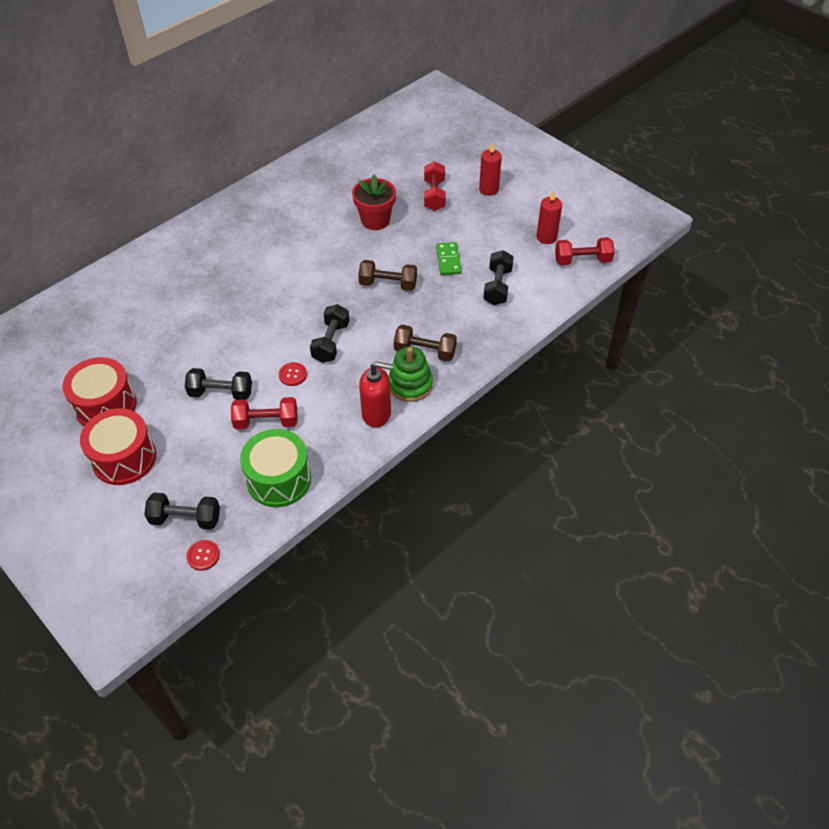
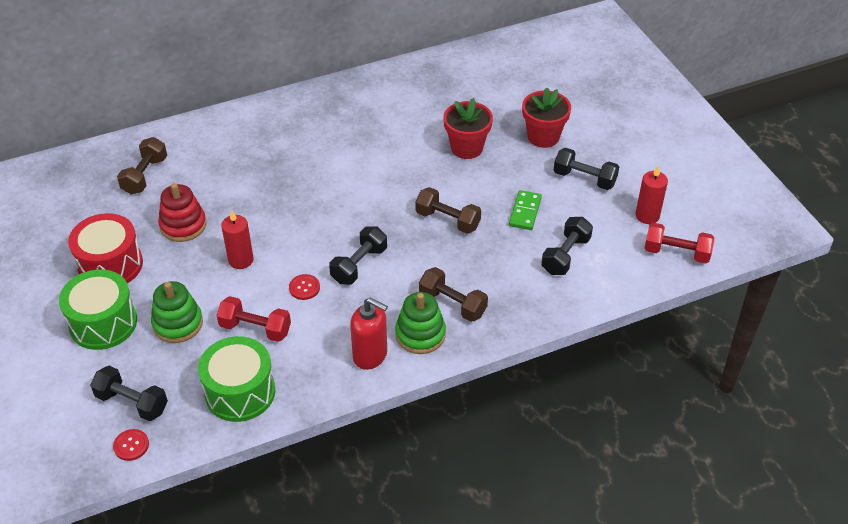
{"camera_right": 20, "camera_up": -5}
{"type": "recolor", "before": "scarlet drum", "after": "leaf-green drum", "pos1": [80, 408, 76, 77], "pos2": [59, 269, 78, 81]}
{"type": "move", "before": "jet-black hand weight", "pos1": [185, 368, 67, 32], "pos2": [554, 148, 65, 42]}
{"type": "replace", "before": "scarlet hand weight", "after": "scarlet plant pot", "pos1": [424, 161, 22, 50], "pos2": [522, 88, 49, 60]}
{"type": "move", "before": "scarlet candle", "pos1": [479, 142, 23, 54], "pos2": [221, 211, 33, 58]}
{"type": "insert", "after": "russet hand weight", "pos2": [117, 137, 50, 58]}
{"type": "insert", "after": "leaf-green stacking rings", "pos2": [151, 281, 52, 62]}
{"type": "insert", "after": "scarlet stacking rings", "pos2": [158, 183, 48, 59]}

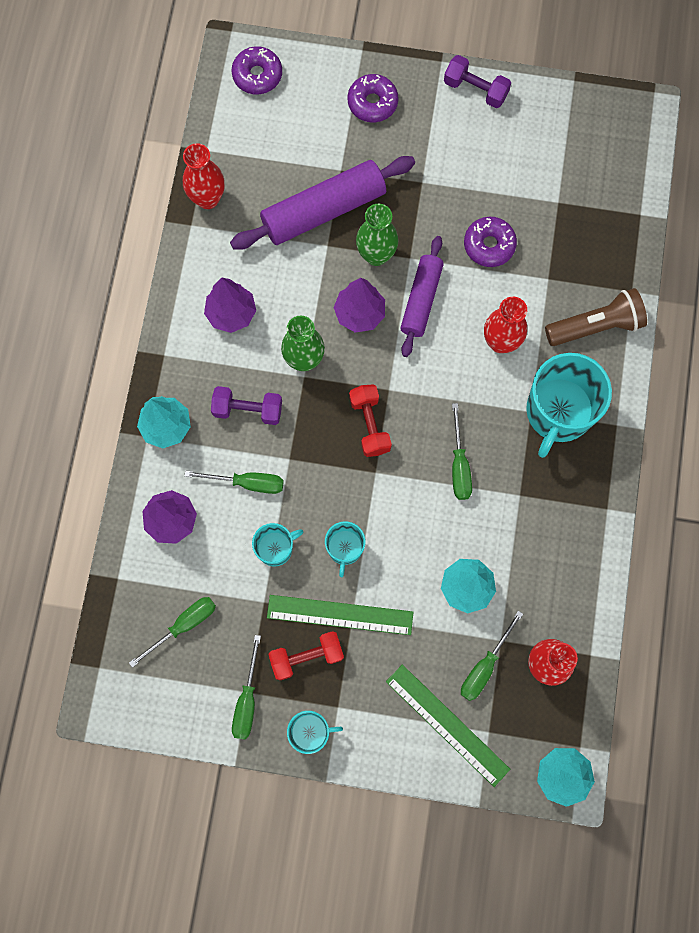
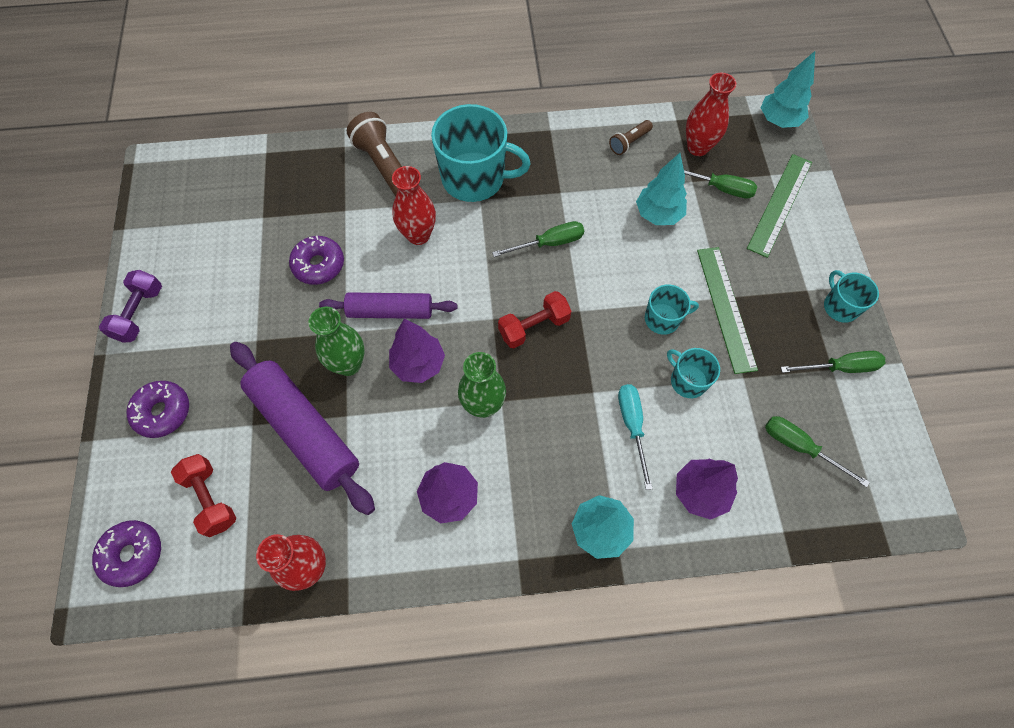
{"camera_right": -105, "camera_up": -10}
{"type": "recolor", "before": "leaf-green hand screwdriver", "after": "teal hand screwdriver", "pos1": [184, 471, 100, 23], "pos2": [618, 384, 35, 106]}
{"type": "delete", "before": "purple hand weight", "pos1": [211, 386, 71, 39]}
{"type": "move", "before": "scarlet hand weight", "pos1": [268, 631, 76, 49], "pos2": [171, 454, 65, 83]}
{"type": "insert", "after": "russet torch", "pos2": [609, 120, 44, 35]}

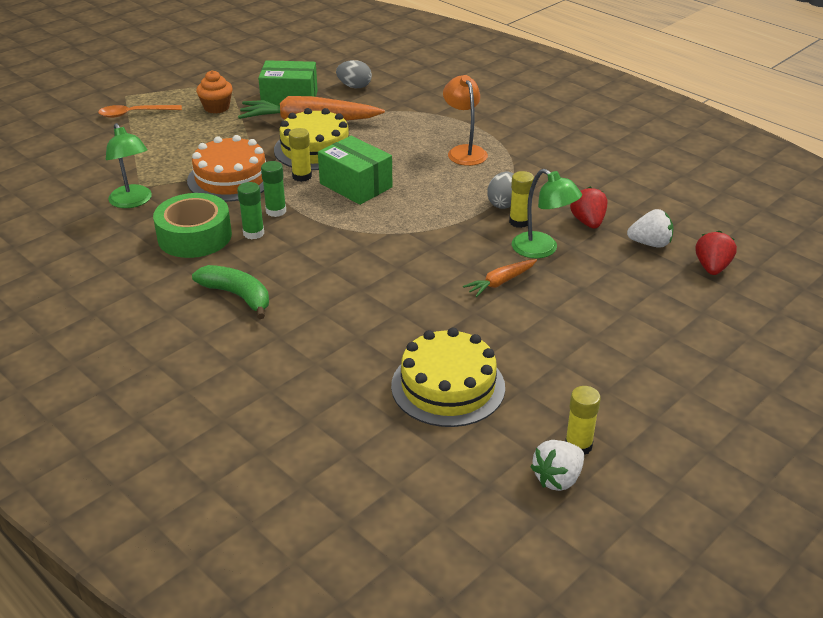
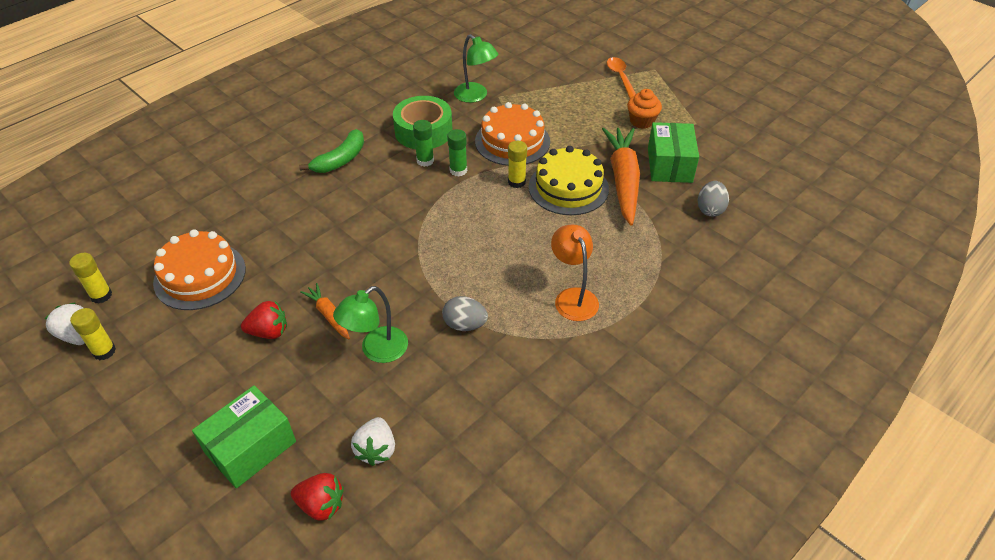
{"camera_right": 90, "camera_up": 10}
{"type": "rotate", "before": "leaf-green reading lamp", "pos1": [106, 123, 46, 85], "pos2": [454, 34, 44, 69], "turn": -105}
{"type": "move", "before": "leaf-green box", "pos1": [318, 136, 74, 69], "pos2": [192, 385, 104, 103]}
{"type": "recolor", "before": "golden cake", "after": "orange cake", "pos1": [391, 328, 114, 99], "pos2": [153, 230, 93, 80]}
{"type": "rotate", "before": "orange reading lamp", "pos1": [443, 75, 45, 91], "pos2": [551, 225, 48, 96], "turn": -90}
{"type": "move", "before": "golden glue stick", "pos1": [509, 171, 25, 57], "pos2": [69, 253, 43, 50]}
{"type": "move", "before": "scarlet berry", "pos1": [570, 187, 37, 42], "pos2": [241, 301, 46, 38]}

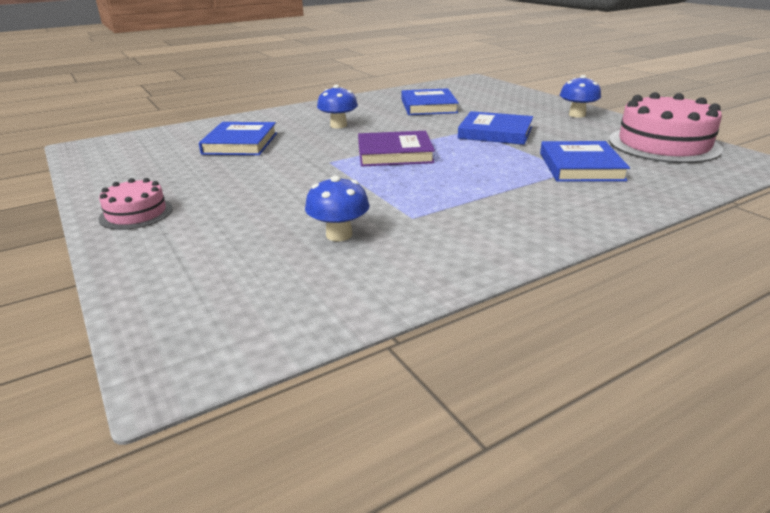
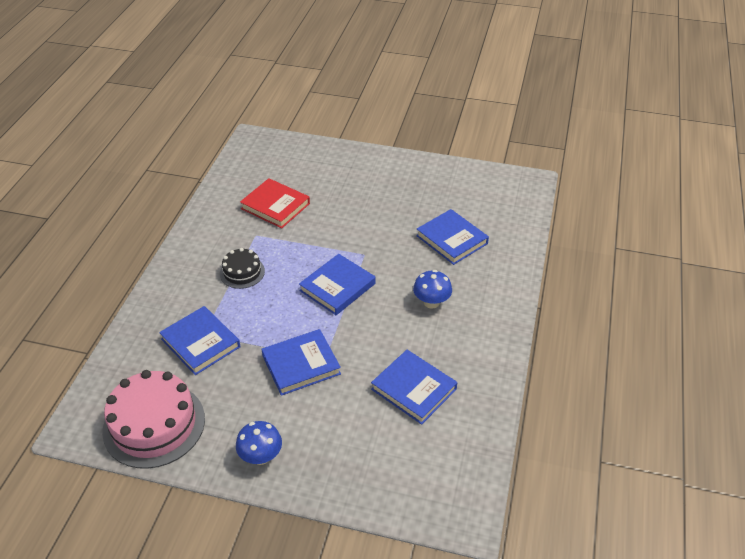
{"camera_right": 135, "camera_up": 15}
{"type": "delete", "before": "pink cake", "pos1": [99, 178, 74, 52]}
{"type": "replace", "before": "cobalt mushroom", "after": "scarlet book", "pos1": [305, 176, 65, 65], "pos2": [240, 178, 70, 50]}
{"type": "recolor", "before": "purple book", "after": "cobalt book", "pos1": [358, 131, 77, 36], "pos2": [299, 254, 76, 61]}
{"type": "insert", "after": "jet-black cake", "pos2": [220, 248, 45, 41]}

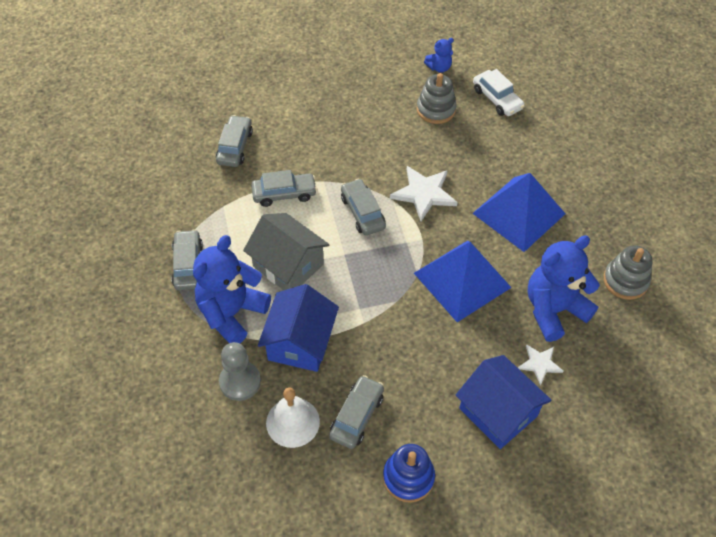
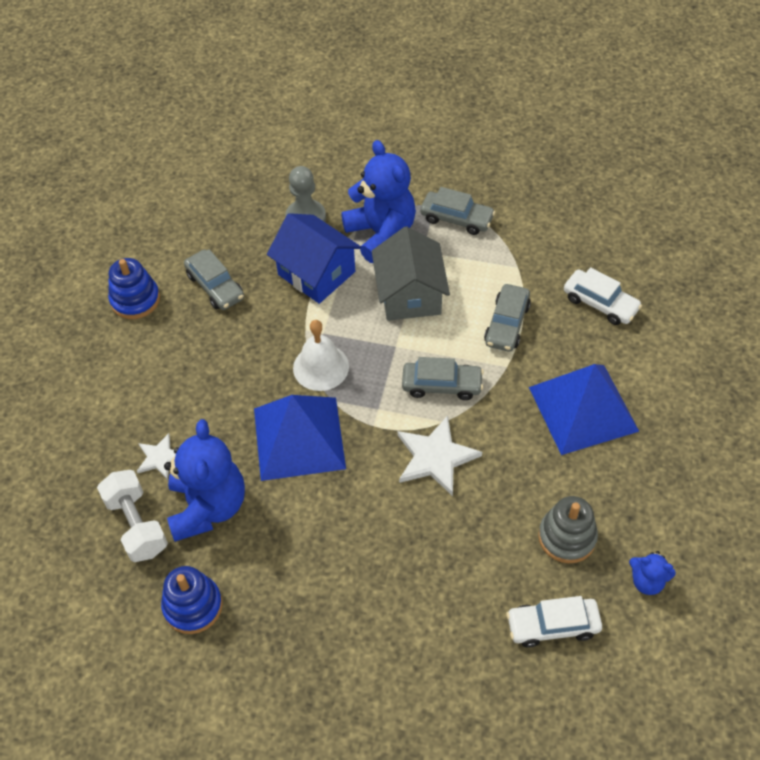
{"camera_right": 120, "camera_up": 0}
{"type": "recolor", "before": "gray automobile", "after": "snow-white automobile", "pos1": [216, 115, 37, 52], "pos2": [564, 267, 78, 58]}
{"type": "rotate", "before": "gray house", "pos1": [243, 213, 87, 77], "pos2": [372, 226, 78, 95], "turn": -75}
{"type": "move", "before": "snow-white bell", "pos1": [266, 387, 54, 61], "pos2": [293, 320, 56, 71]}
{"type": "rotate", "before": "cobalt teddy bear", "pos1": [424, 38, 30, 35], "pos2": [629, 551, 47, 44], "turn": -75}
{"type": "delete", "before": "cobalt house", "pos1": [456, 355, 96, 94]}
{"type": "move", "before": "cobalt pyramid", "pos1": [472, 173, 93, 79], "pos2": [529, 364, 110, 91]}
{"type": "recolor", "before": "gray stacking rings", "after": "cobalt stacking rings", "pos1": [603, 245, 50, 55], "pos2": [161, 566, 62, 68]}
{"type": "insert", "after": "snow-white hand weight", "pos2": [97, 470, 71, 92]}

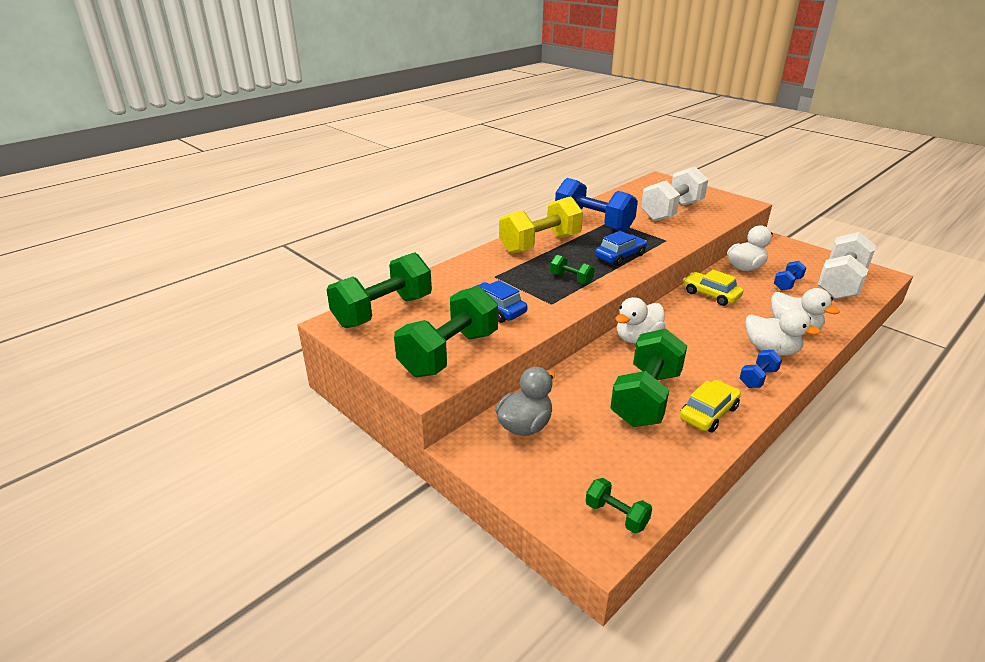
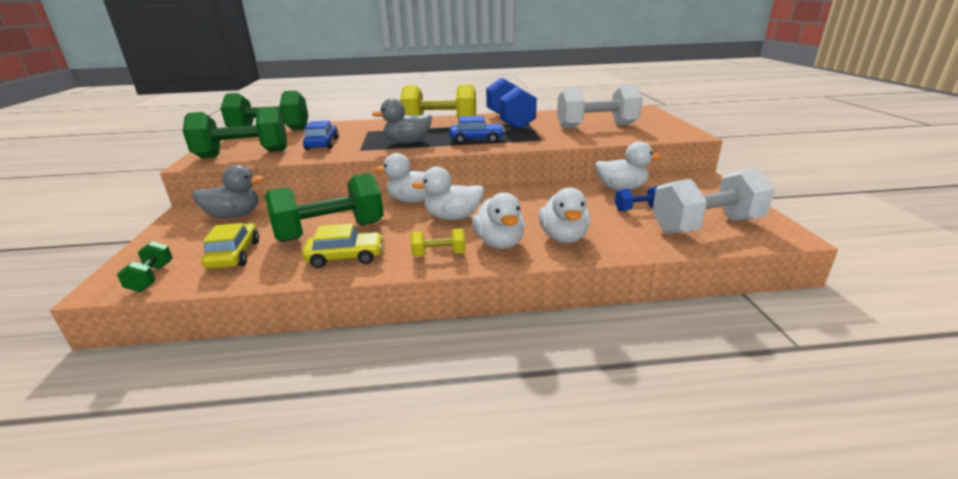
{"camera_right": 40, "camera_up": -5}
{"type": "replace", "before": "leaf-green hand weight", "after": "gray duck", "pos1": [550, 255, 45, 30], "pos2": [372, 98, 60, 46]}
{"type": "move", "before": "golden automobile", "pos1": [683, 270, 60, 36], "pos2": [201, 223, 58, 46]}
{"type": "recolor", "before": "cobalt hand weight", "after": "golden hand weight", "pos1": [740, 350, 42, 38], "pos2": [410, 228, 56, 29]}
{"type": "insert", "after": "snow-white duck", "pos2": [412, 167, 72, 53]}

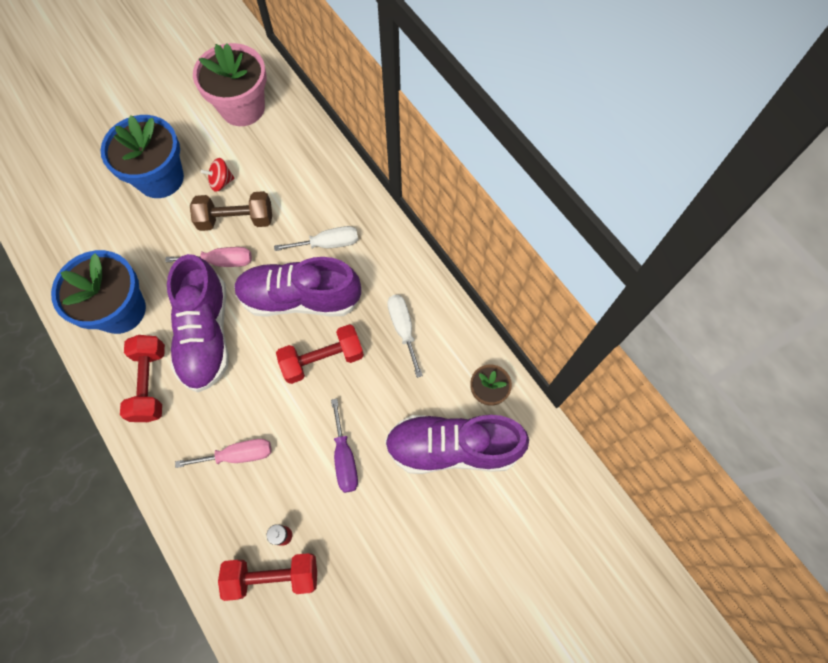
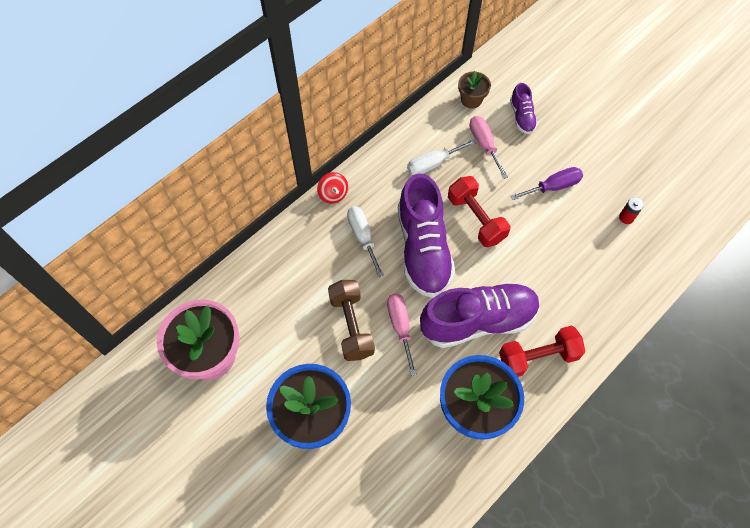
{"camera_right": -100, "camera_up": -5}
{"type": "move", "before": "pink hand screwdriver", "pos1": [175, 439, 96, 29], "pos2": [469, 116, 39, 63]}
{"type": "move", "before": "scarlet spinning top", "pos1": [201, 158, 33, 34], "pos2": [317, 172, 31, 32]}
{"type": "delete", "before": "scarlet hand weight", "pos1": [218, 553, 99, 48]}
{"type": "resize", "before": "purple shoe", "pos1": [385, 415, 144, 59], "pos2": [510, 83, 28, 51], "scale": 0.47}

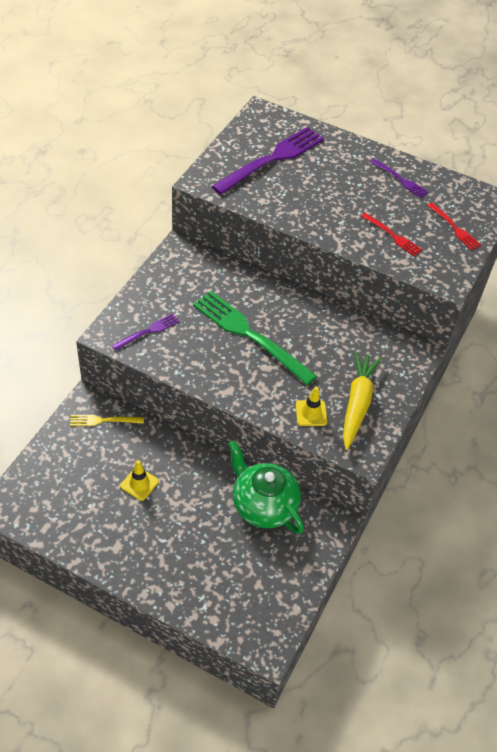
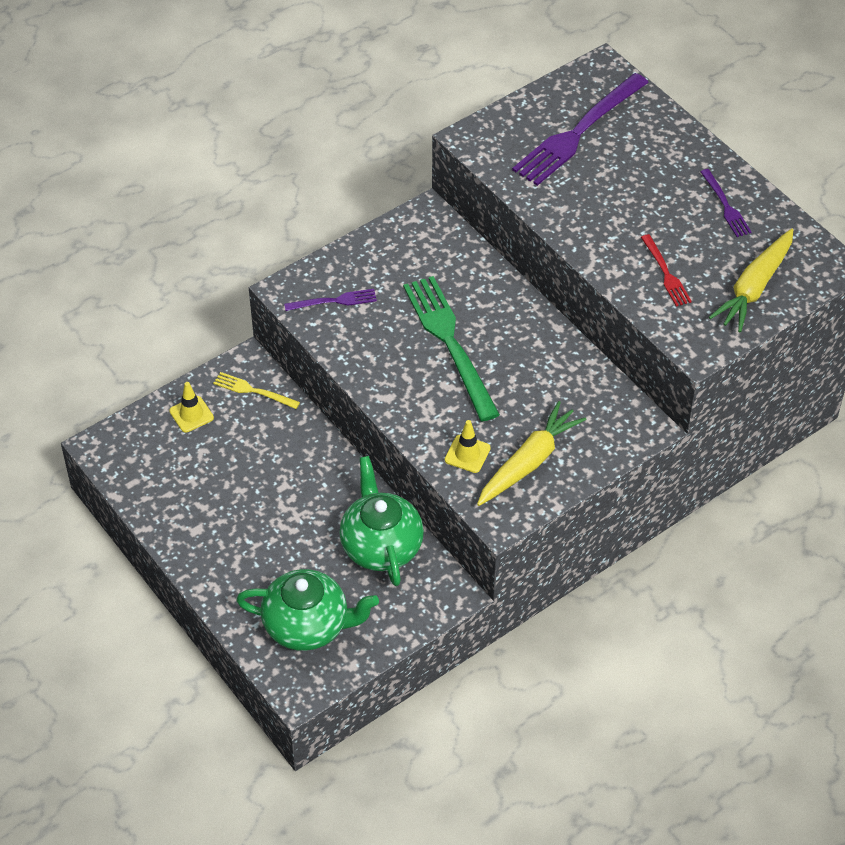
{"camera_right": 30, "camera_up": 0}
{"type": "move", "before": "golden safety cone", "pos1": [120, 460, 39, 41], "pos2": [169, 382, 45, 51]}
{"type": "rotate", "before": "purple table fork", "pos1": [211, 127, 113, 68], "pos2": [512, 73, 137, 113], "turn": 150}
{"type": "replace", "before": "scarlet table fork", "after": "golden toy carrot", "pos1": [427, 202, 54, 48], "pos2": [709, 229, 84, 104]}
{"type": "insert", "after": "leaf-green china teapot", "pos2": [236, 569, 143, 82]}

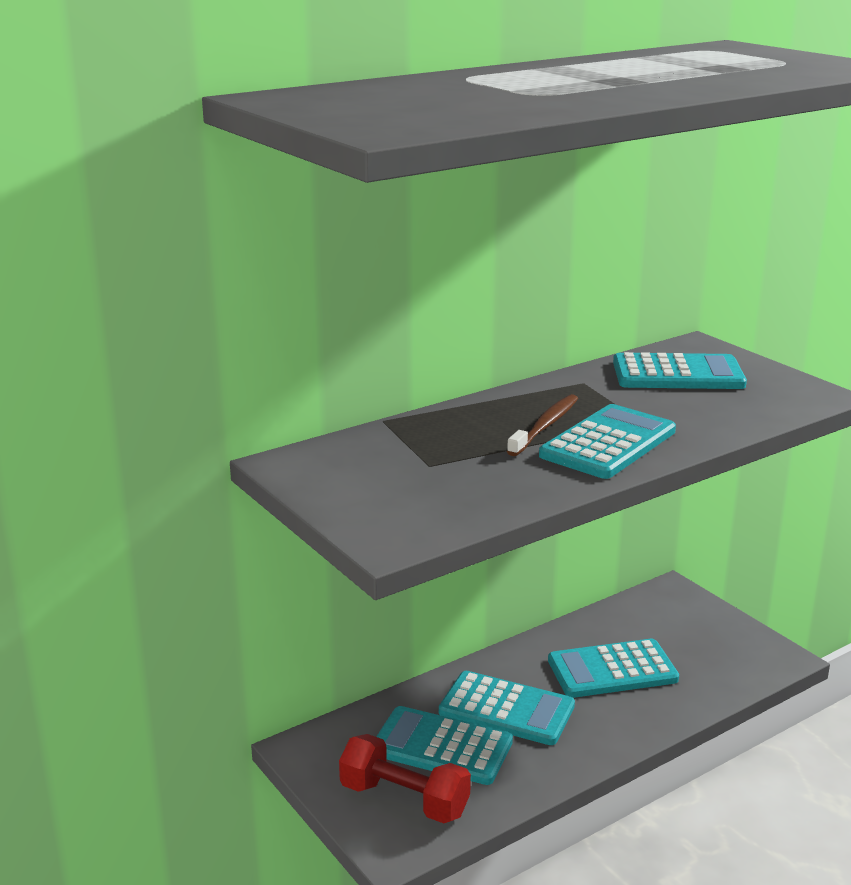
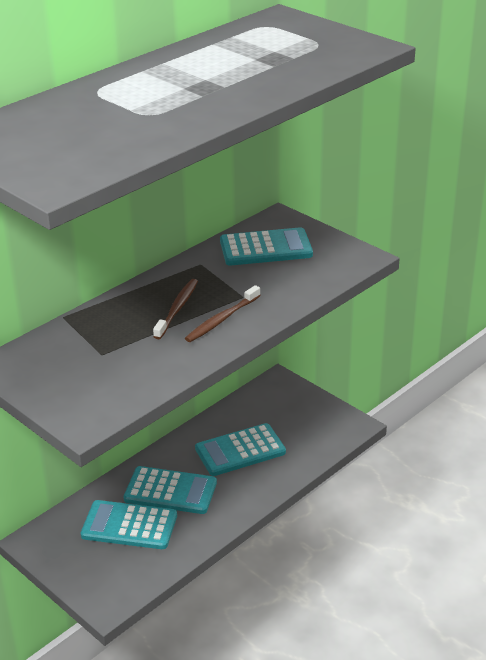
{"camera_right": -10, "camera_up": 10}
{"type": "delete", "before": "scarlet hand weight", "pos1": [339, 734, 132, 89]}
{"type": "replace", "before": "teal pocket calculator", "after": "russet toothbrush", "pos1": [539, 404, 137, 75], "pos2": [185, 285, 76, 57]}

